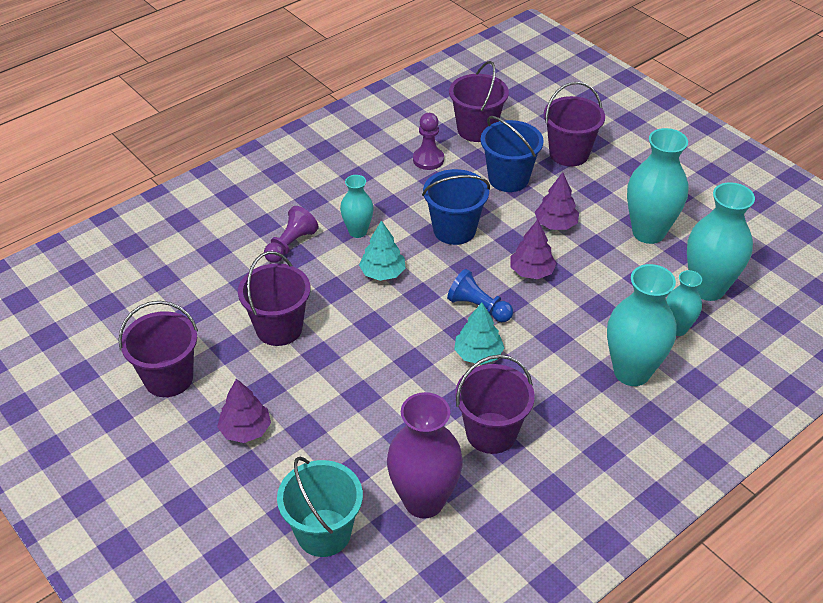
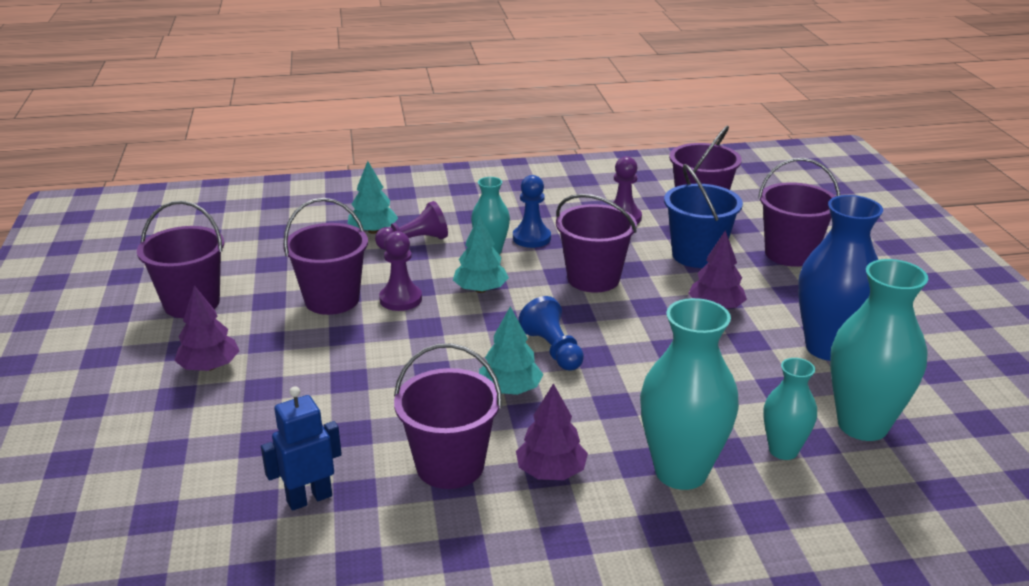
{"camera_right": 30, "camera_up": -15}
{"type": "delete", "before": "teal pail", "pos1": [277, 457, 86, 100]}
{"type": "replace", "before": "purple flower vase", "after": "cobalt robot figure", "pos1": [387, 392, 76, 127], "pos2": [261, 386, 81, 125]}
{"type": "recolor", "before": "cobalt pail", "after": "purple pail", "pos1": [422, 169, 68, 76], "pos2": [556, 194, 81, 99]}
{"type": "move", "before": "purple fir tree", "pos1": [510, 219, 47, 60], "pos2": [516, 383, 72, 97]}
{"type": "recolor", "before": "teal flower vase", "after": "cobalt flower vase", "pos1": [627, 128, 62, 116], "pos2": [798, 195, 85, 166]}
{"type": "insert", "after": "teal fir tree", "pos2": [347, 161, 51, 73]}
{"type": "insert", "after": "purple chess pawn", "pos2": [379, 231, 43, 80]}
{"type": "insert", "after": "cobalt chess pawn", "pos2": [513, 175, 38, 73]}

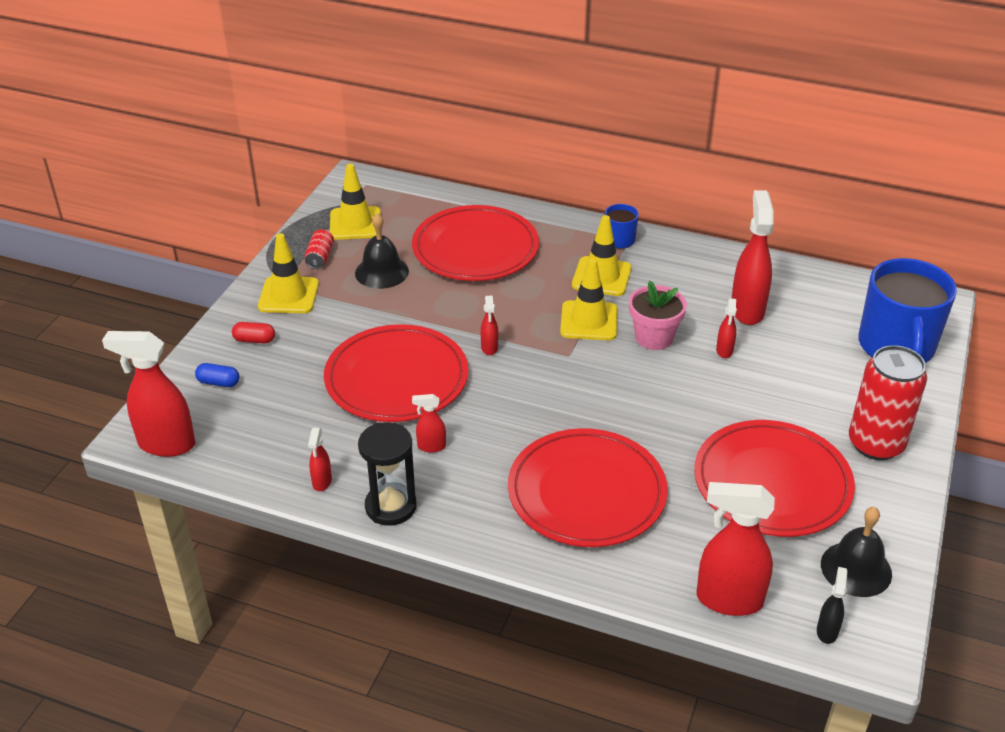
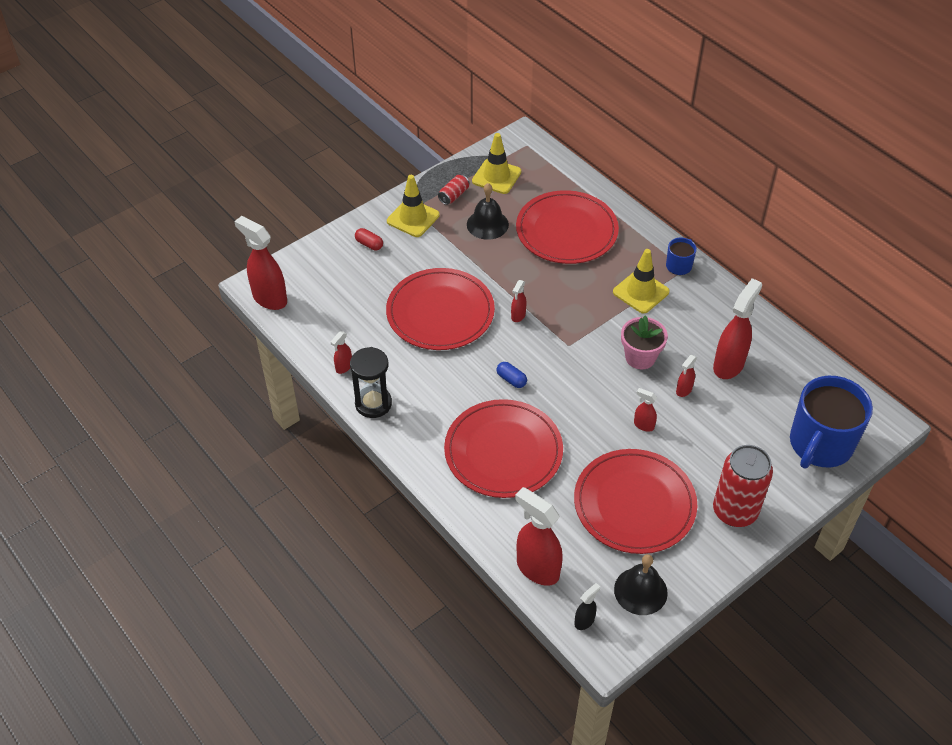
{"camera_right": 30, "camera_up": 10}
{"type": "move", "before": "cobalt pill shape", "pos1": [195, 363, 44, 24], "pos2": [497, 362, 30, 26]}
{"type": "move", "before": "scarlet sprayer", "pos1": [412, 394, 34, 59], "pos2": [634, 388, 23, 44]}
{"type": "delete", "before": "golden safety cone", "pos1": [560, 258, 58, 82]}

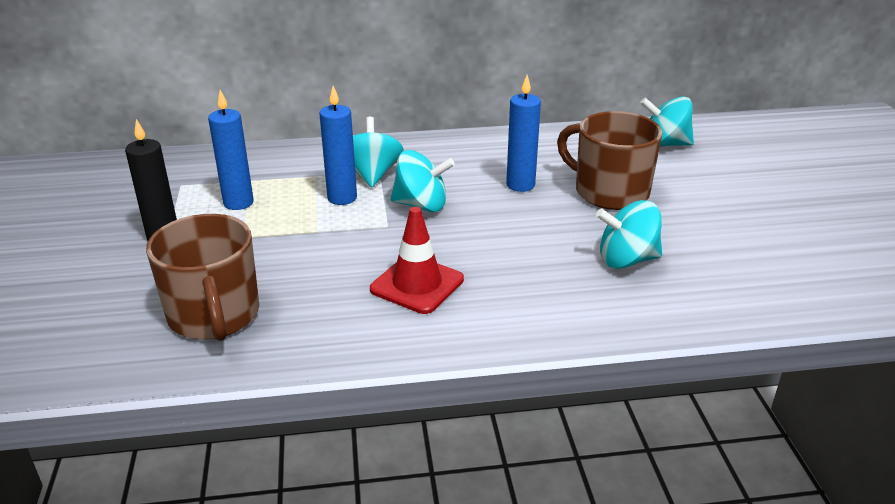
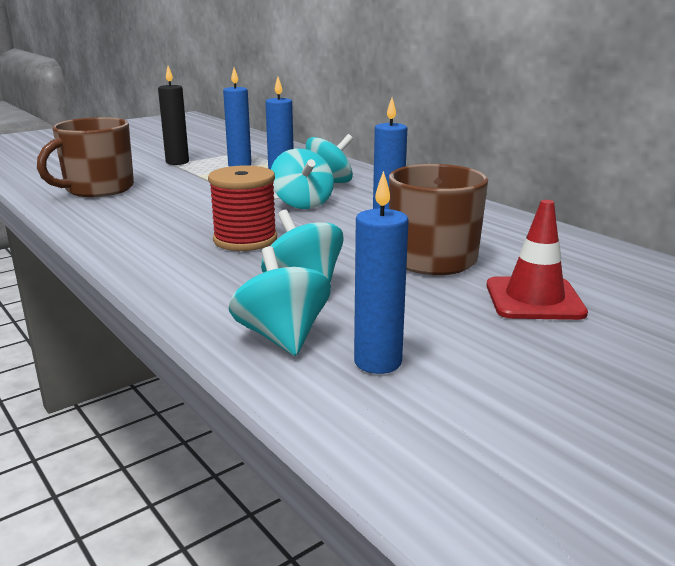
{"camera_right": 60, "camera_up": -10}
{"type": "move", "before": "scarlet safety cone", "pos1": [370, 207, 94, 107], "pos2": [486, 200, 102, 120]}
{"type": "move", "before": "teal spinning top", "pos1": [640, 97, 54, 50], "pos2": [229, 246, 102, 110]}
{"type": "insert", "after": "scarlet reel of thread", "pos2": [208, 165, 69, 86]}
{"type": "insert", "after": "cobalt candle", "pos2": [354, 171, 55, 203]}

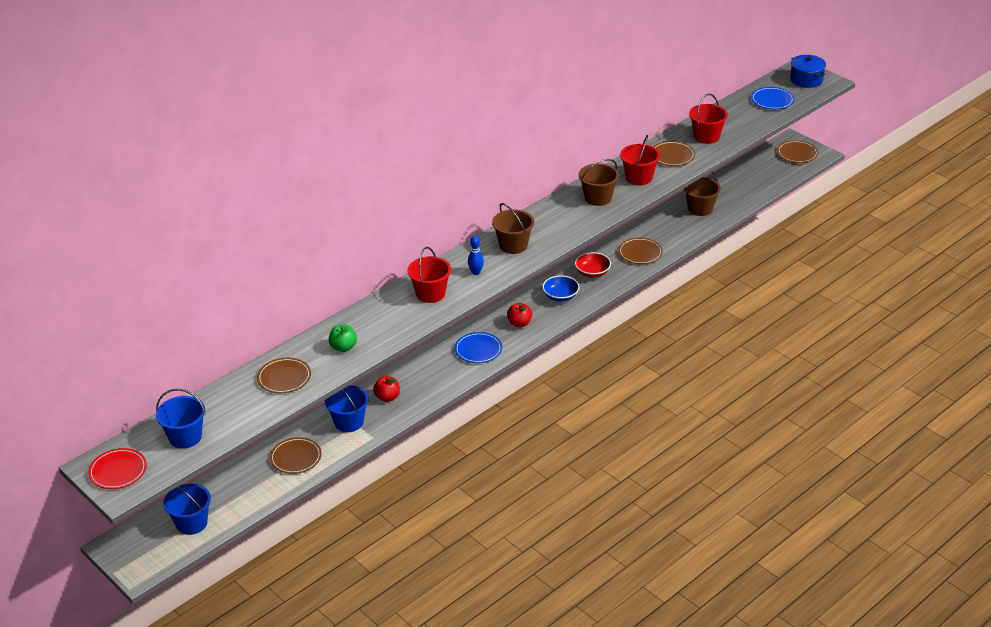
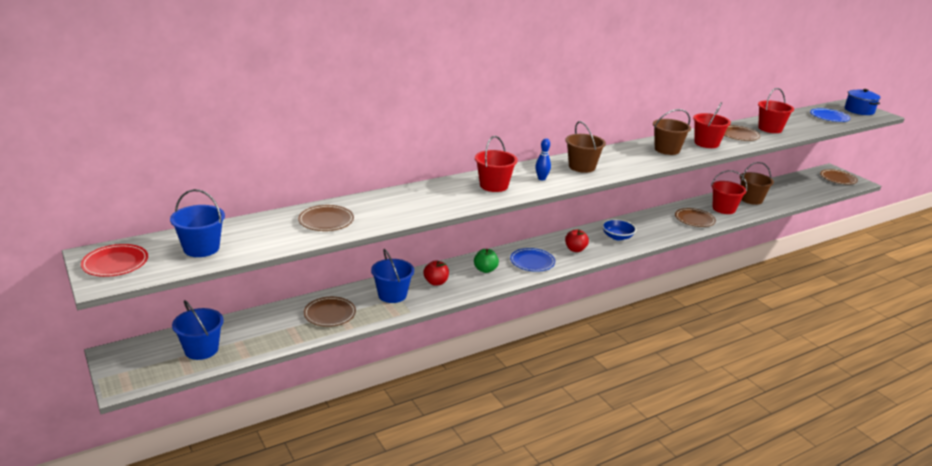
{"camera_right": 10, "camera_up": -10}
{"type": "move", "before": "leaf-green apple fruit", "pos1": [329, 324, 28, 28], "pos2": [474, 249, 25, 24]}
{"type": "delete", "before": "scarlet deep dish", "pos1": [575, 252, 36, 25]}
{"type": "insert", "after": "scarlet pail", "pos2": [711, 170, 36, 44]}

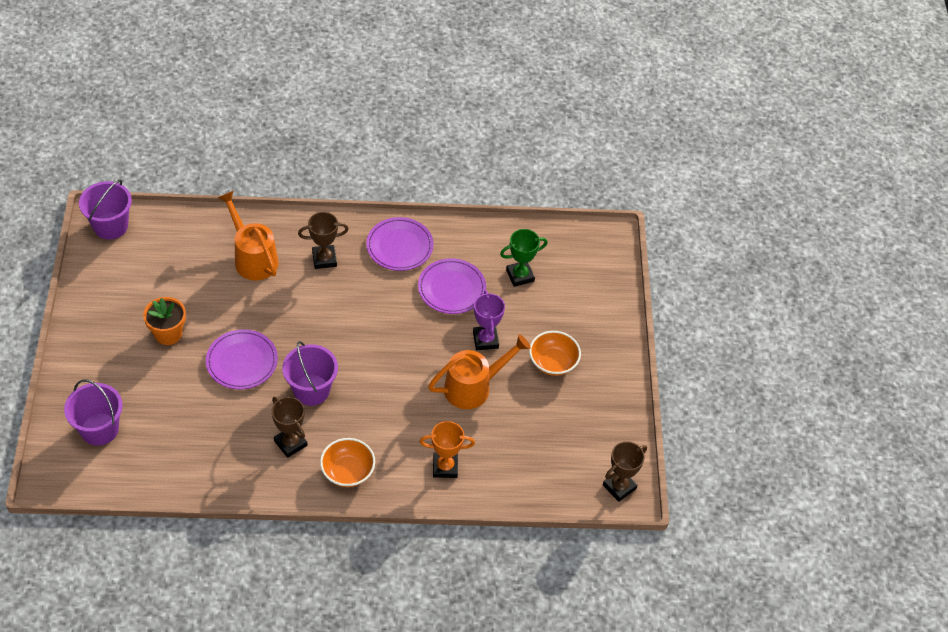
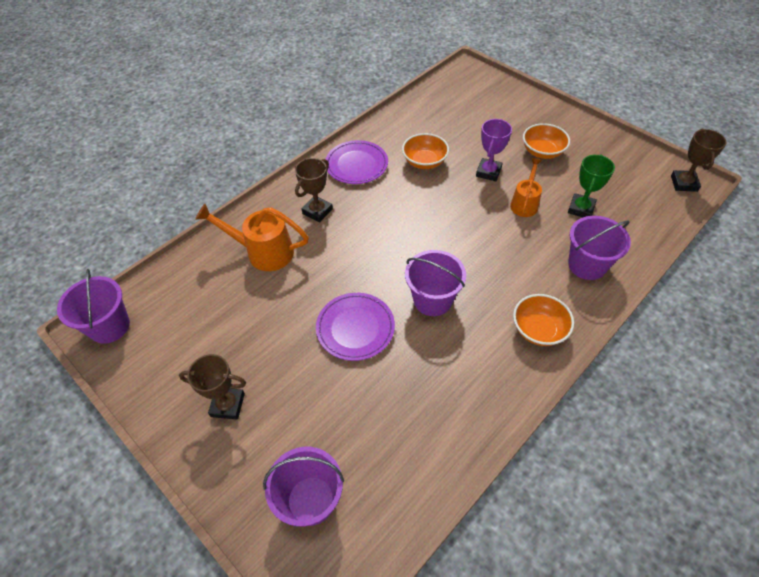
{"camera_right": -40, "camera_up": 0}
{"type": "delete", "before": "orange plant pot", "pos1": [143, 297, 43, 48]}
{"type": "move", "before": "russet award cup", "pos1": [271, 397, 37, 61], "pos2": [179, 354, 67, 66]}
{"type": "replace", "before": "purple dinner plate", "after": "orange deep dish", "pos1": [418, 258, 68, 56], "pos2": [402, 133, 47, 36]}
{"type": "replace", "before": "orange award cup", "after": "purple pail", "pos1": [420, 421, 55, 57], "pos2": [568, 216, 63, 64]}
{"type": "resize", "before": "orange sprinkling can", "pos1": [428, 334, 103, 75], "pos2": [510, 158, 32, 59], "scale": 0.64}
{"type": "rotate", "before": "purple award cup", "pos1": [473, 290, 32, 60], "pos2": [476, 119, 36, 62], "turn": 75}
{"type": "move", "before": "leaf-green award cup", "pos1": [500, 229, 48, 58], "pos2": [568, 155, 47, 62]}

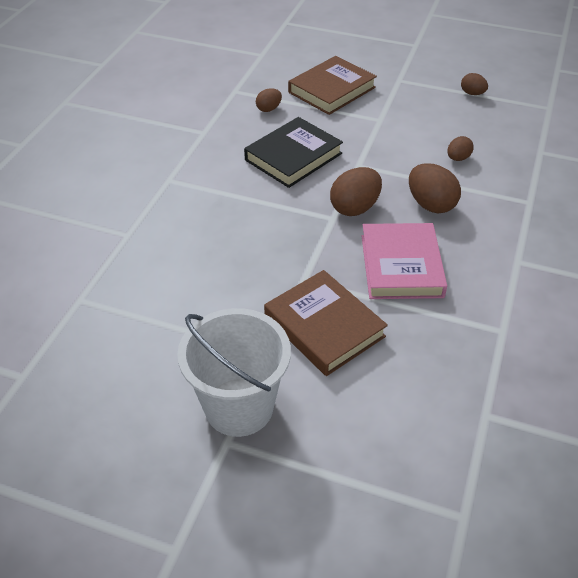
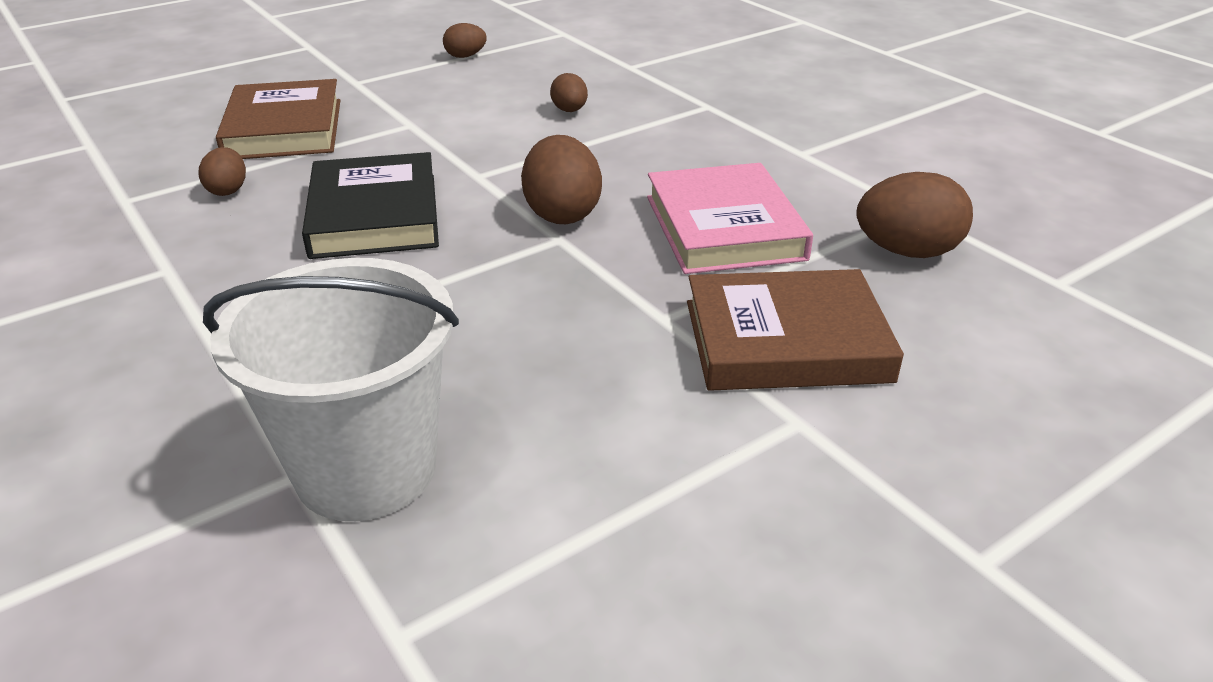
{"camera_right": -55, "camera_up": -10}
{"type": "move", "before": "snow-white pail", "pos1": [177, 308, 114, 129], "pos2": [203, 258, 256, 263]}
{"type": "rotate", "before": "pink book", "pos1": [362, 223, 85, 76], "pos2": [647, 163, 166, 111], "turn": 45}
{"type": "move", "before": "russet toy egg", "pos1": [409, 163, 52, 50], "pos2": [856, 172, 117, 86]}

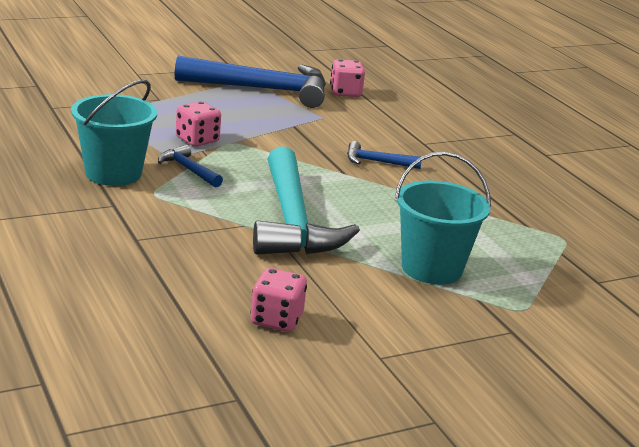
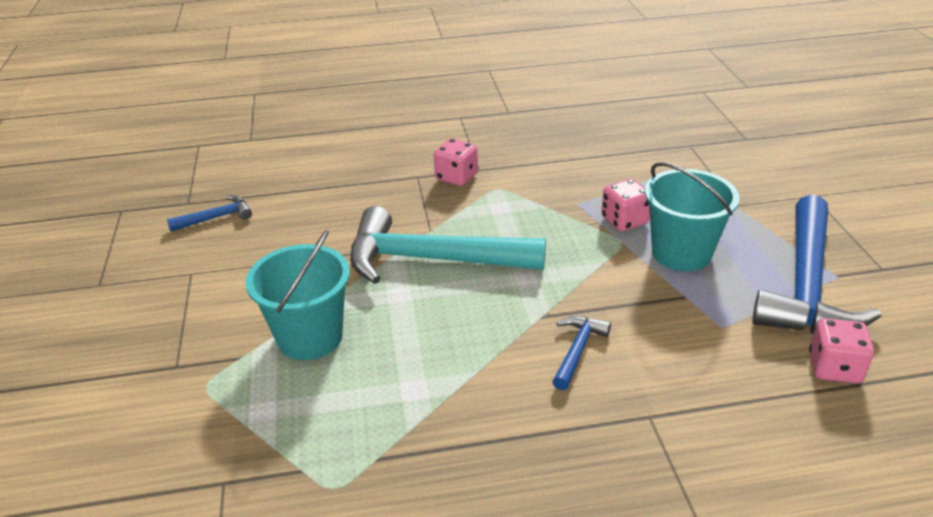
{"camera_right": 110, "camera_up": 10}
{"type": "move", "before": "teal pail", "pos1": [71, 80, 86, 106], "pos2": [645, 162, 95, 109]}
{"type": "move", "before": "cobalt claw hammer", "pos1": [158, 145, 65, 43], "pos2": [167, 195, 85, 37]}
{"type": "move", "before": "pink dice", "pos1": [251, 268, 56, 64], "pos2": [434, 138, 44, 48]}

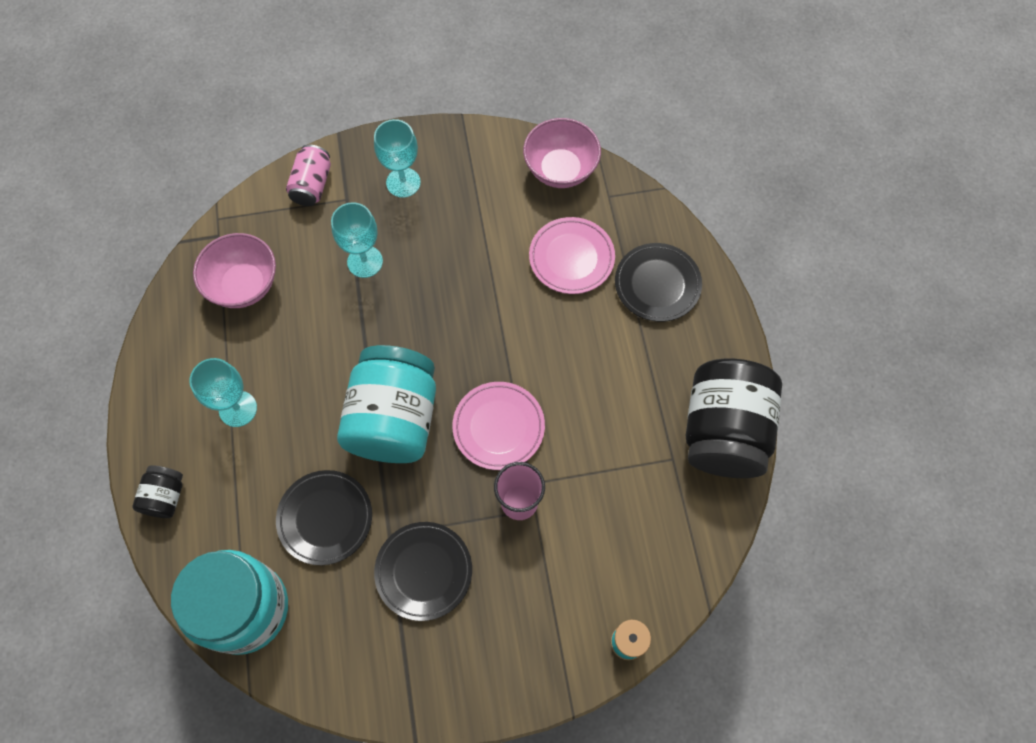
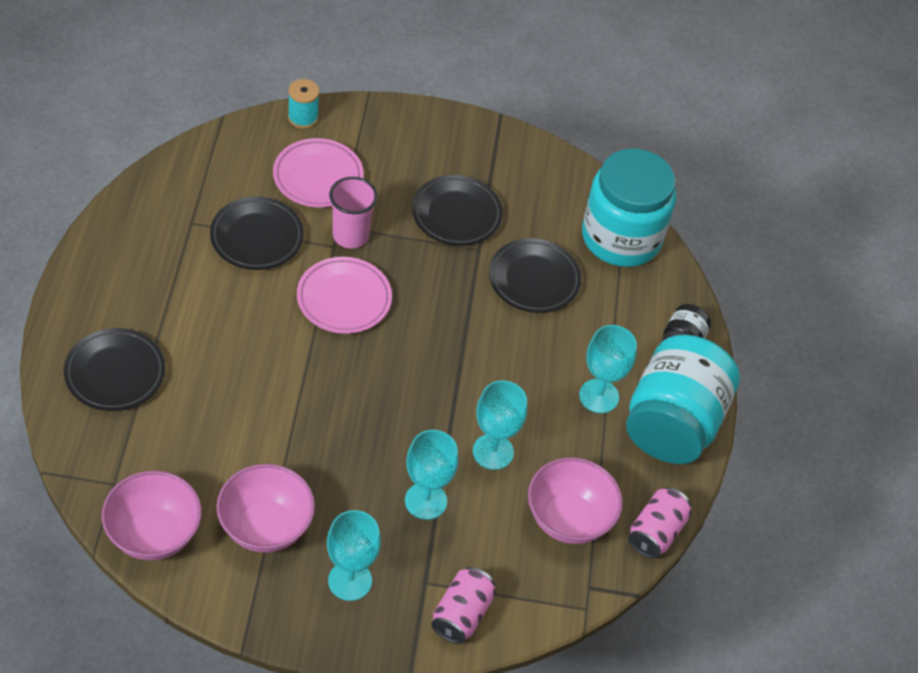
{"camera_right": -170, "camera_up": -15}
{"type": "move", "before": "teal jar", "pos1": [337, 345, 99, 118], "pos2": [626, 335, 114, 129]}
{"type": "move", "before": "pink dinner plate", "pos1": [529, 217, 86, 77], "pos2": [273, 138, 91, 70]}
{"type": "delete", "before": "jet-black jar", "pos1": [686, 359, 96, 119]}
{"type": "insert", "after": "jet-black dinner plate", "pos2": [210, 196, 94, 74]}
{"type": "insert", "after": "pink deep dish", "pos2": [216, 464, 99, 89]}
{"type": "insert", "after": "teal goblet", "pos2": [473, 380, 54, 90]}
{"type": "insert", "after": "pink soda can", "pos2": [628, 487, 64, 72]}

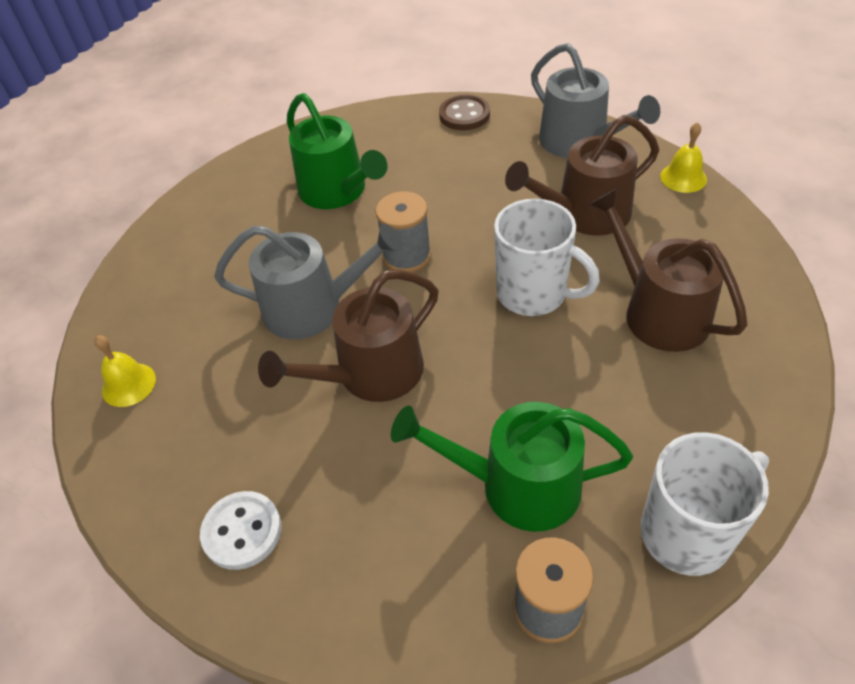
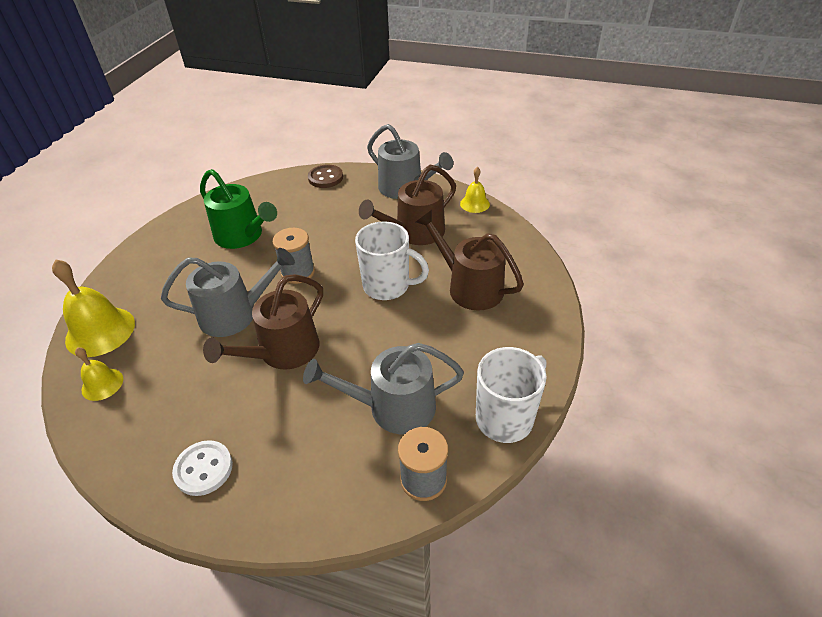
{"camera_right": -15, "camera_up": -5}
{"type": "recolor", "before": "leaf-green sprinkling can", "after": "gray sprinkling can", "pos1": [391, 402, 242, 130], "pos2": [303, 343, 161, 91]}
{"type": "insert", "after": "golden bell", "pos2": [52, 259, 83, 98]}

